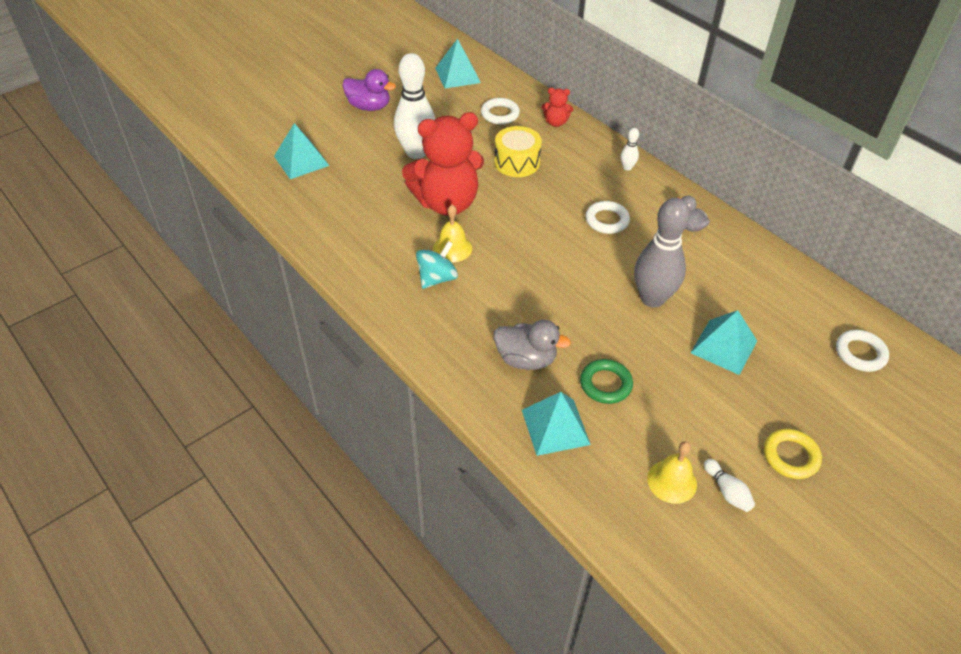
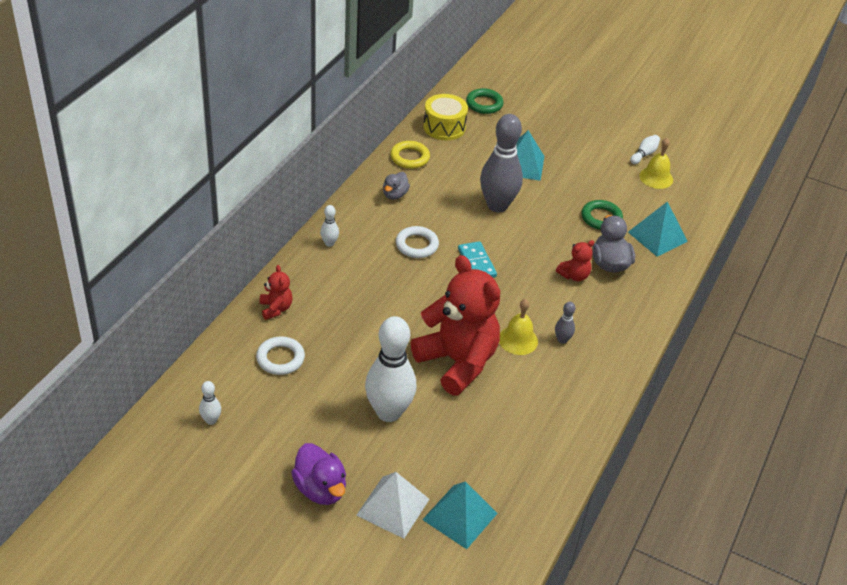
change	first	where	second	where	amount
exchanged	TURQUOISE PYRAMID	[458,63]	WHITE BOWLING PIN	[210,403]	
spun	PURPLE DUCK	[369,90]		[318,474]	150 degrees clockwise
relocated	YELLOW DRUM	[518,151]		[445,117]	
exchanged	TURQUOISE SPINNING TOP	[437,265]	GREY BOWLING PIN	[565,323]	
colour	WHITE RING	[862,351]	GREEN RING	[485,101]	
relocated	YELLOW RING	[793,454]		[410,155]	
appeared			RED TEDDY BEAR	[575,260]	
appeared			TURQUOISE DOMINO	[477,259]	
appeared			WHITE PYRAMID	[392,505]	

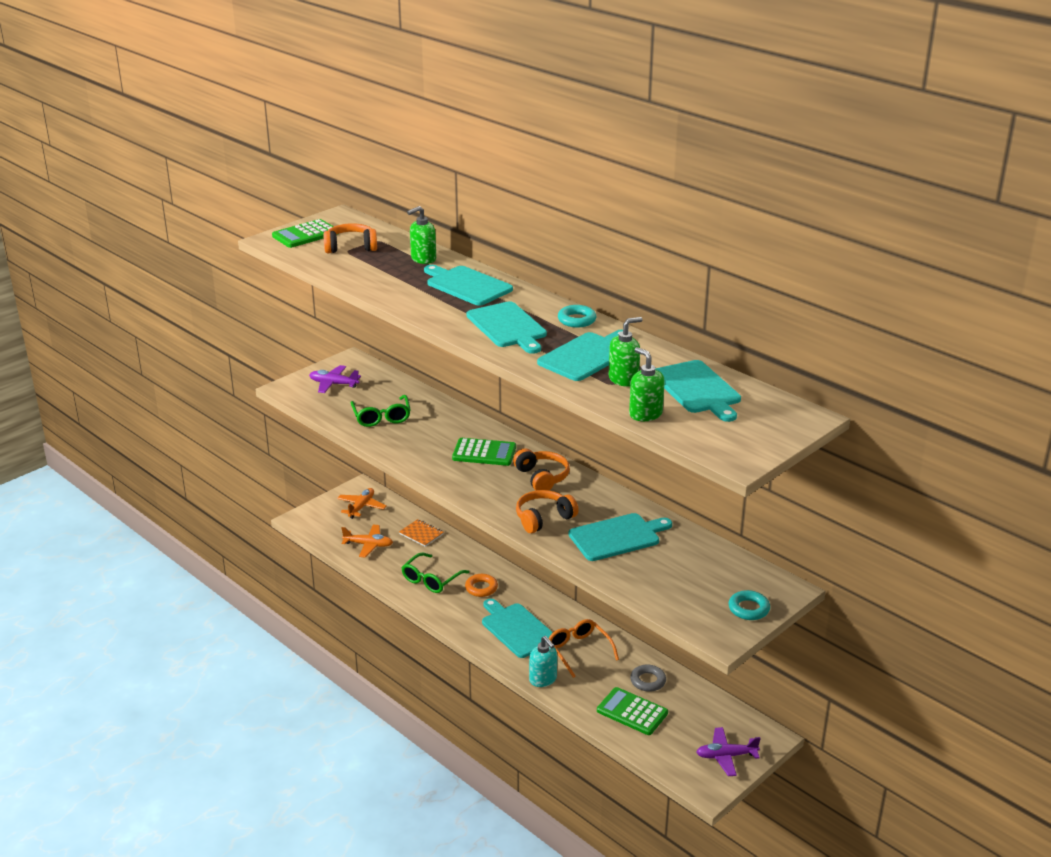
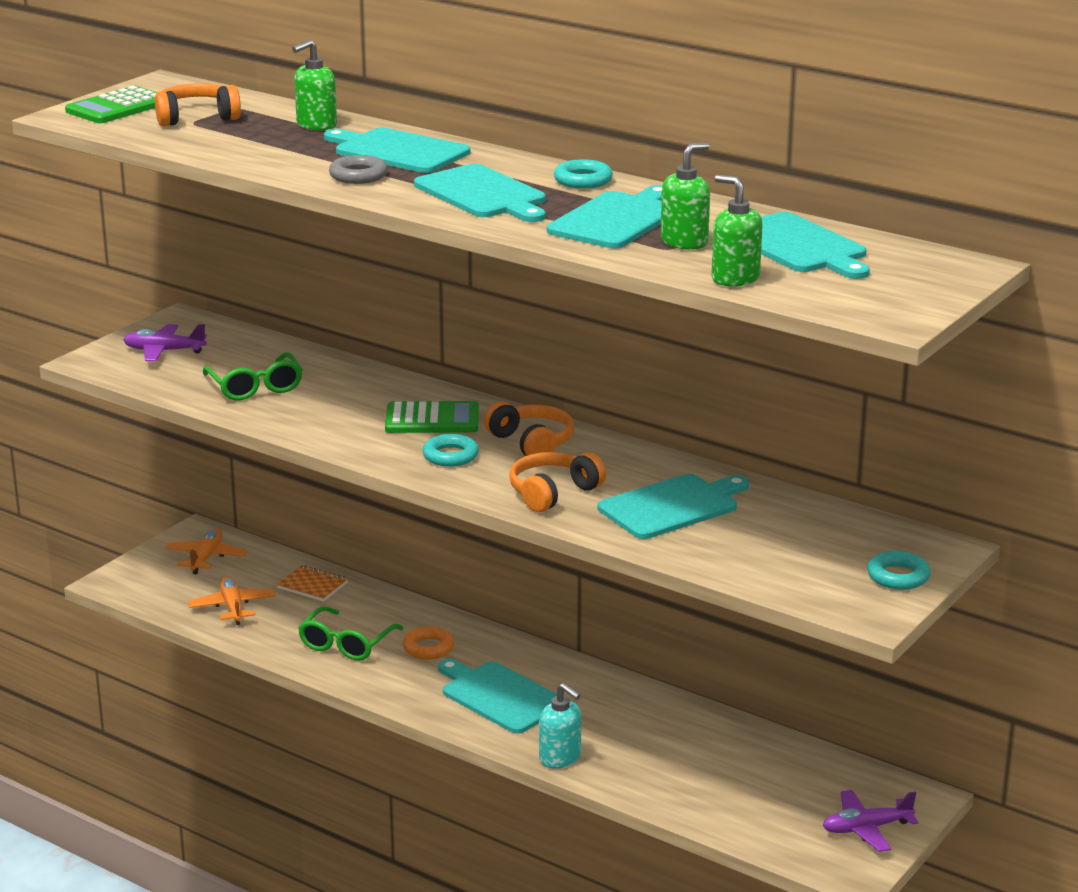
change	first	where	second	where	amount
spun	ORANGE PLANE	[367,541]		[232,600]	105 degrees counterclockwise
missing	ORANGE GLASSES	[583,648]			
relocated	GREY RING	[648,678]		[358,169]	
missing	GREEN CALCULATOR	[632,711]			
appeared			TURQUOISE RING	[451,450]	

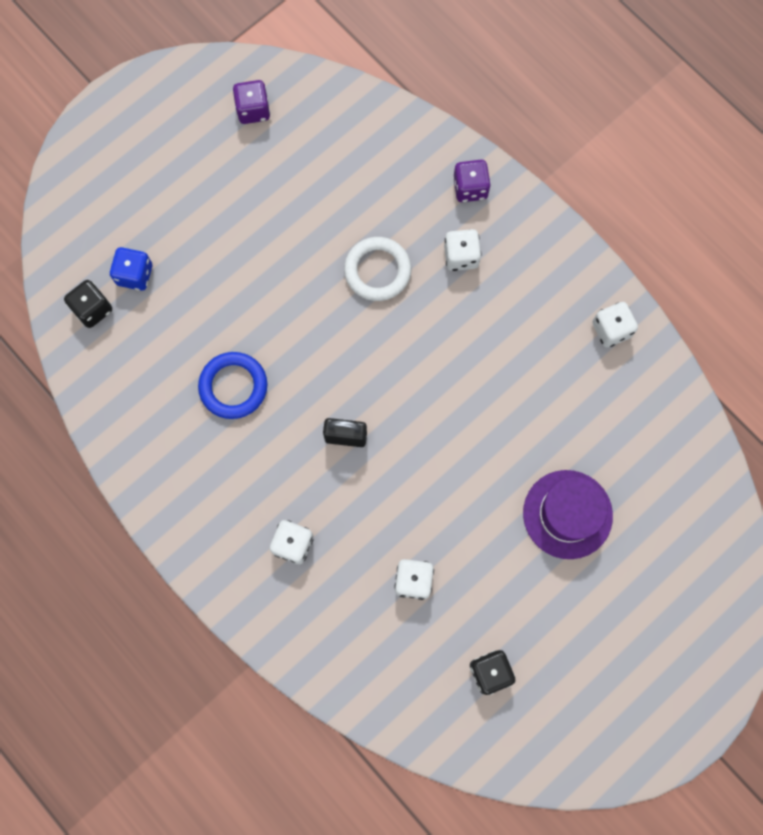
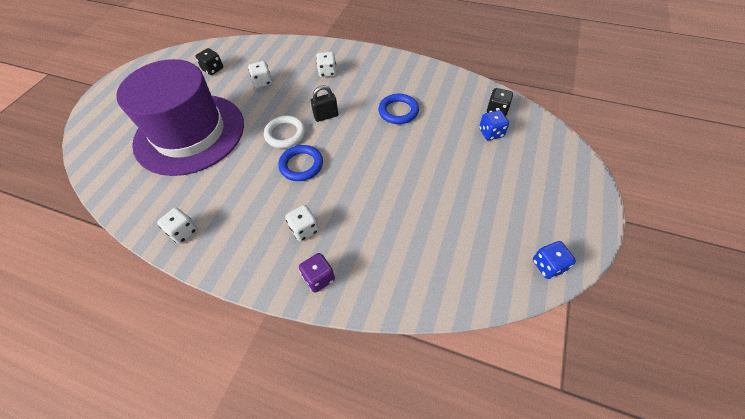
change	first	where	second	where	amount
missing	PURPLE DICE	[251,102]			
relocated	WHITE RING	[377,269]		[285,132]	
size	PURPLE HAT	[568,514]		[180,117]	x2.08
appeared			BLUE RING	[300,163]	
appeared			BLUE DICE	[554,260]	

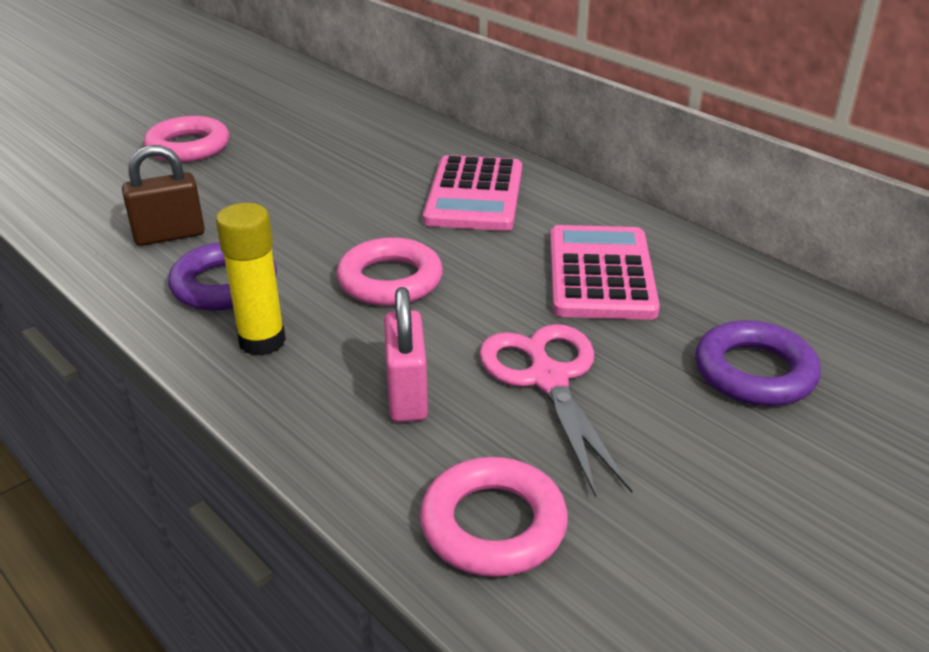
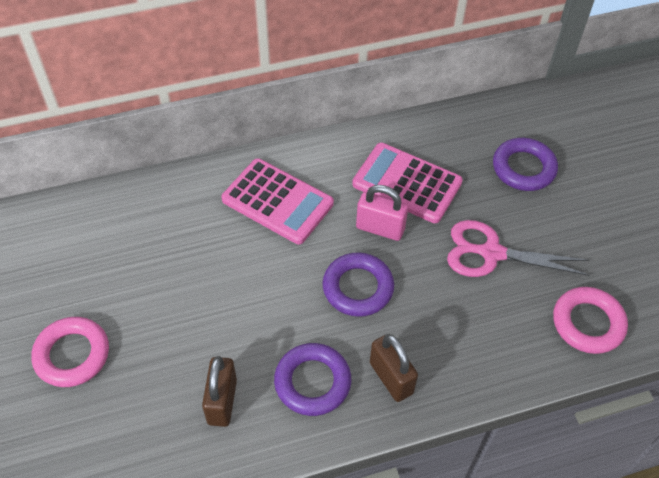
change	first	where	second	where	amount
exchanged	YELLOW GLUE STICK	[251,279]	BROWN PADLOCK	[394,368]	
colour	PINK RING	[390,271]	PURPLE RING	[358,284]	
relocated	PINK PADLOCK	[406,354]		[382,213]	

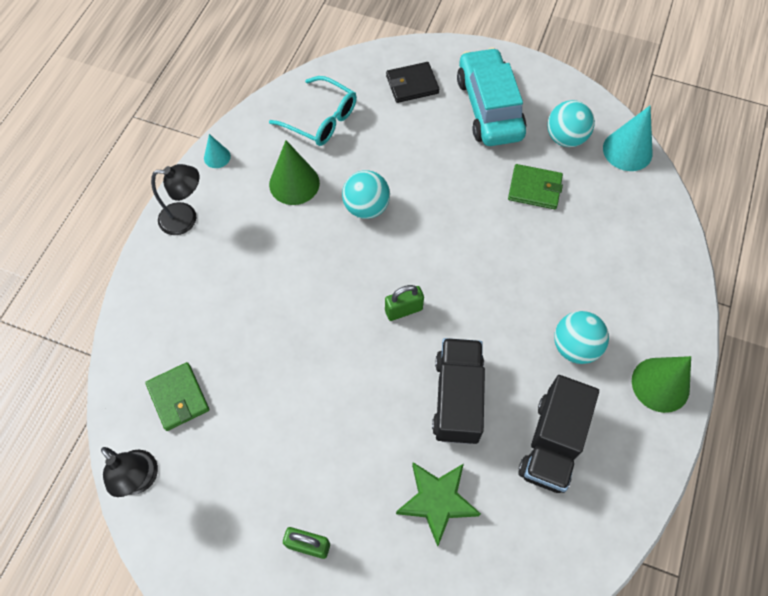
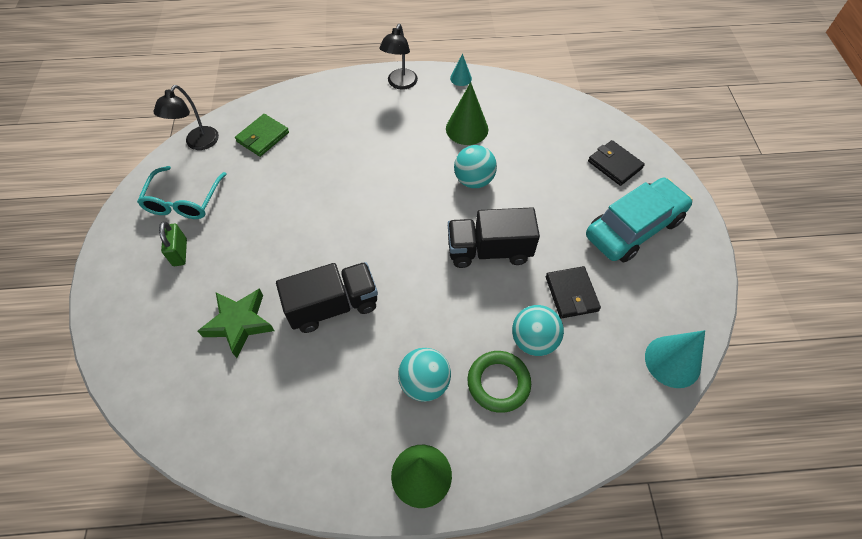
change	first	where	second	where	amount
relocated	TURQUOISE GLASSES	[313,111]		[181,192]	
relocated	TURQUOISE BALL	[571,123]		[538,330]	
spun	BLACK LAMP	[175,199]		[398,57]	45 degrees clockwise
colour	GREEN WALLET	[535,186]	BLACK WALLET	[573,292]	
missing	GREEN PADLOCK	[404,303]			
relocated	BLACK TRUCK	[558,434]		[494,237]	
appeared			GREEN RING	[499,382]	

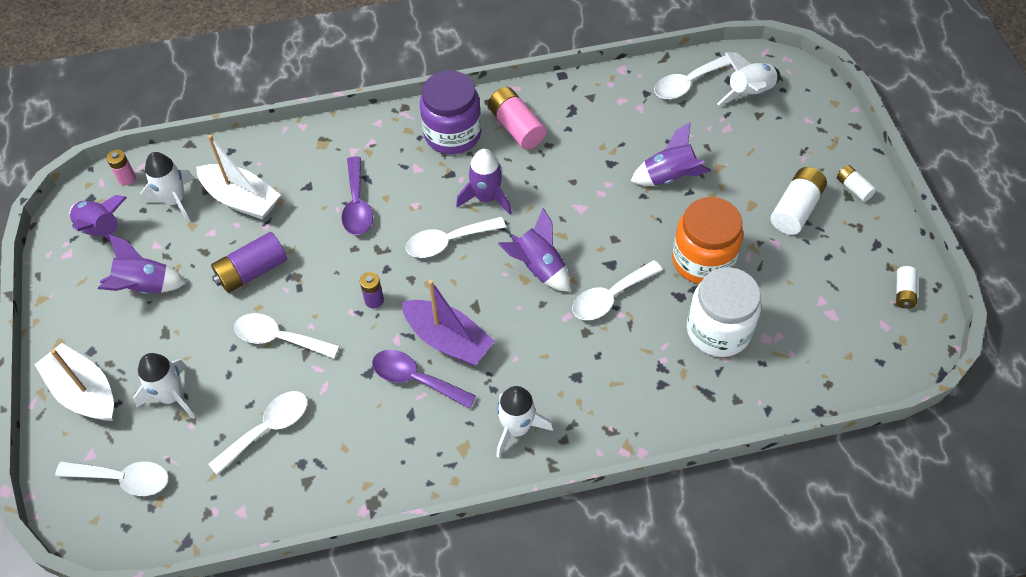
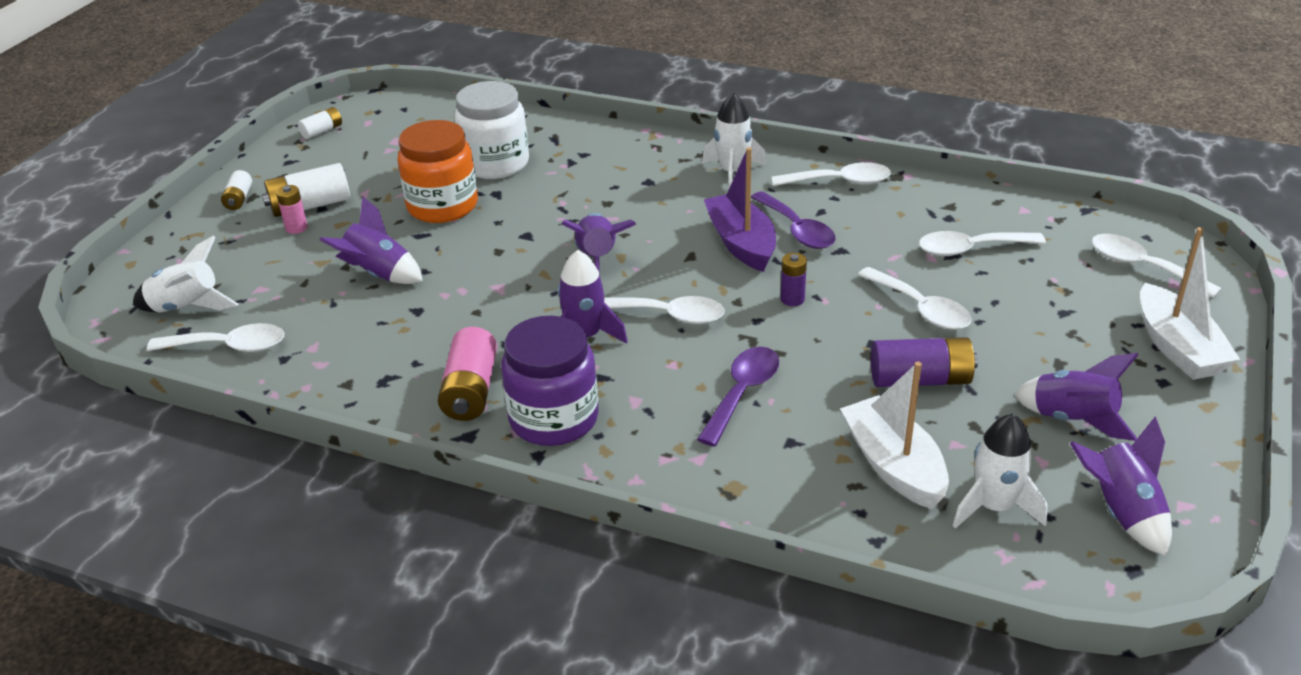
change	first	where	second	where	amount
relocated	PINK BATTERY	[121,167]		[292,209]	
relocated	WHITE SPOON	[617,290]		[831,174]	
missing	WHITE ROCKET	[164,386]			

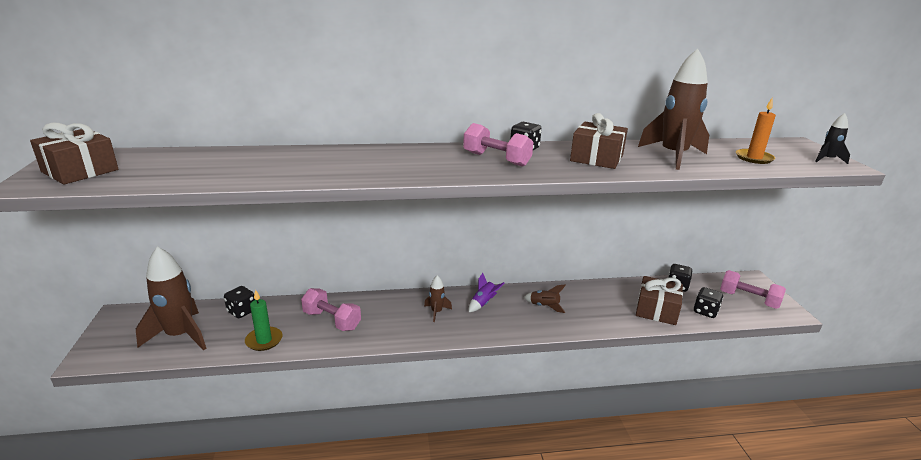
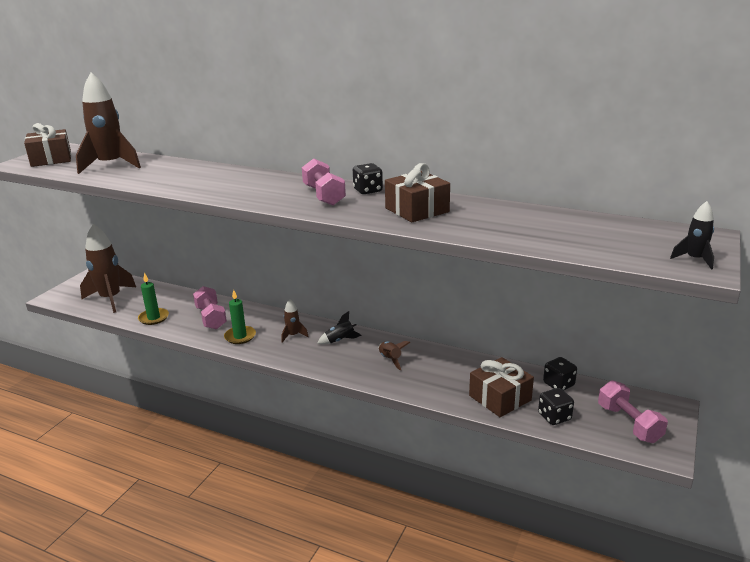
change	first	where	second	where	amount
relocated	BROWN ROCKET	[673,109]		[108,123]	
missing	ORANGE CANDLE	[756,130]			
colour	PURPLE ROCKET	[487,292]	BLACK ROCKET	[339,327]	
missing	BLACK DICE	[239,302]			
appeared			GREEN CANDLE	[240,317]	

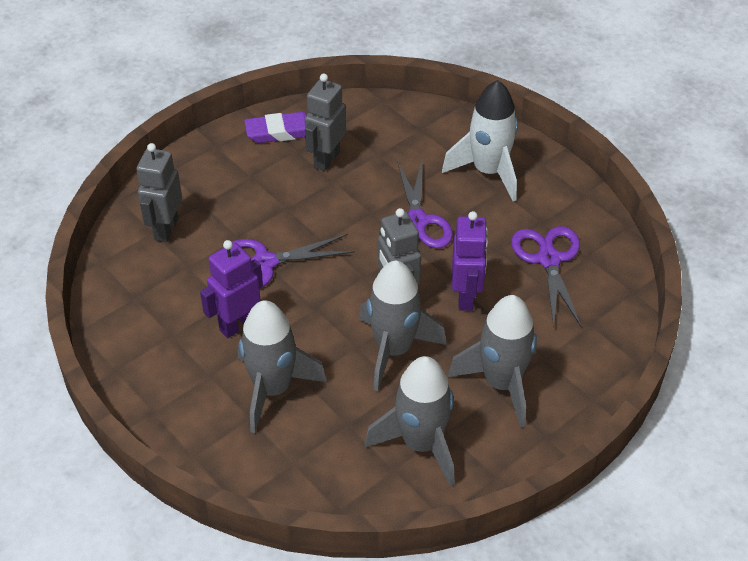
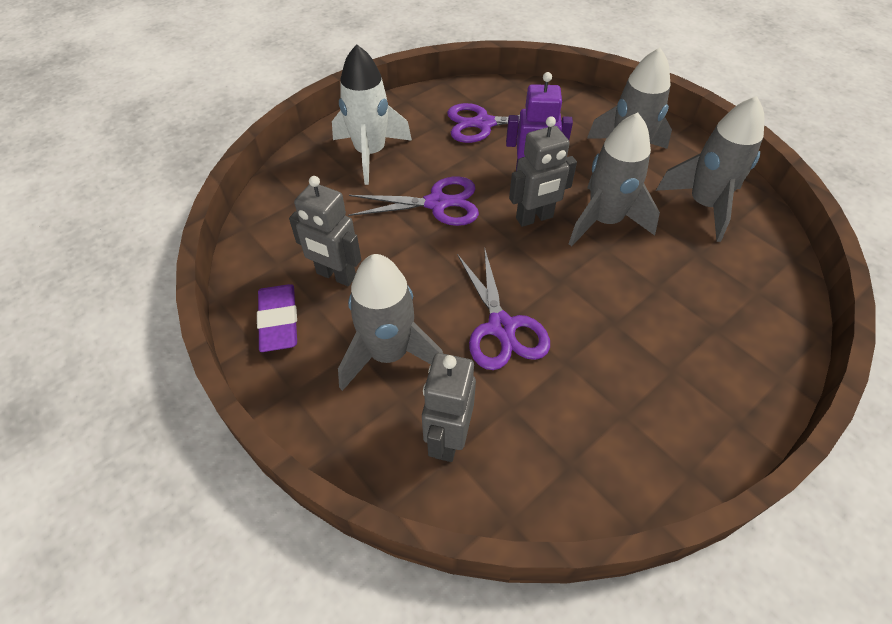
change	first	where	second	where	amount
spun	GREY ROBOT	[159,192]		[449,407]	90 degrees clockwise
missing	PURPLE ROBOT	[231,289]			
relocated	GREY ROCKET	[282,366]		[390,322]	

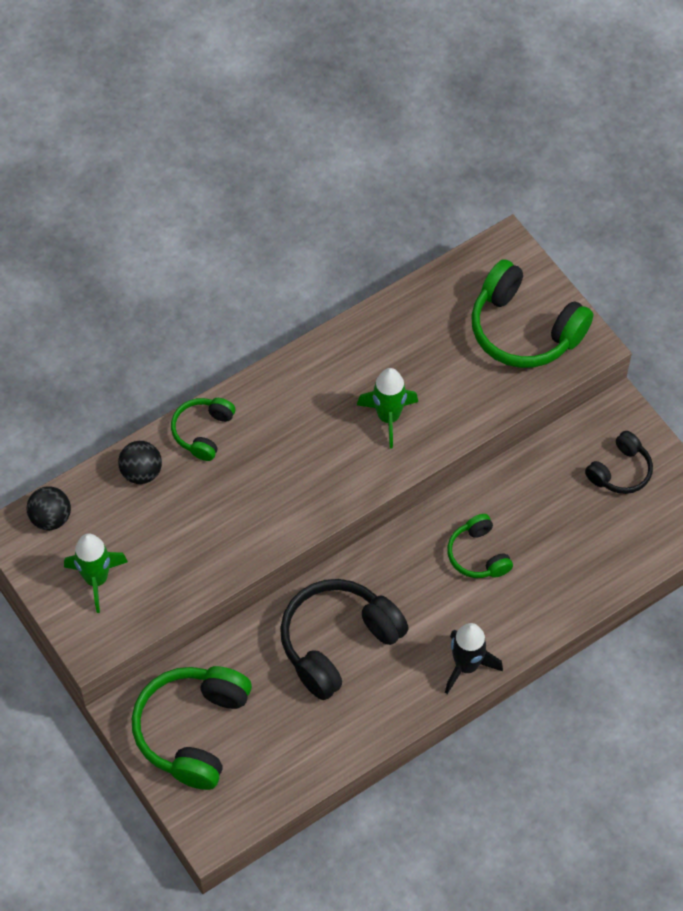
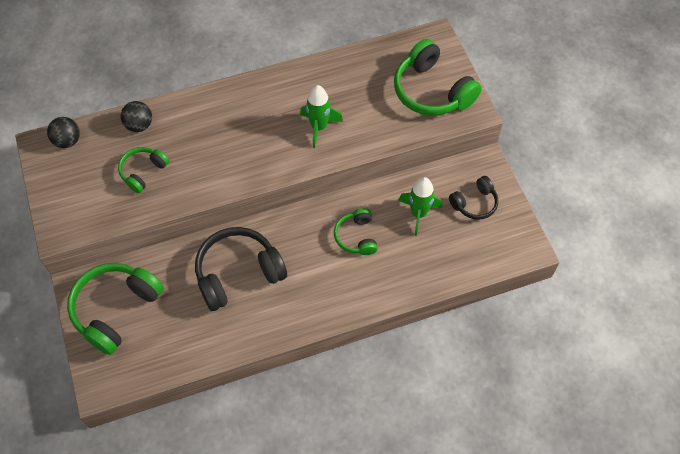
change	first	where	second	where	amount
relocated	GREEN HEADPHONES	[203,429]		[143,170]	
relocated	GREEN ROCKET	[96,573]		[420,206]	
missing	BLACK ROCKET	[474,658]			

